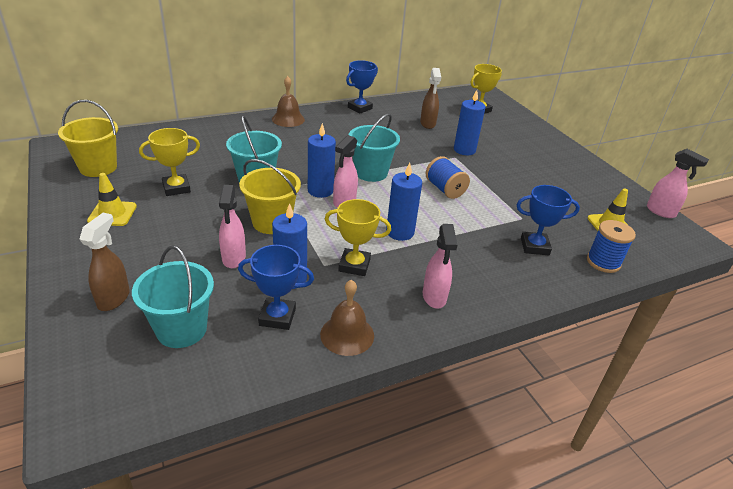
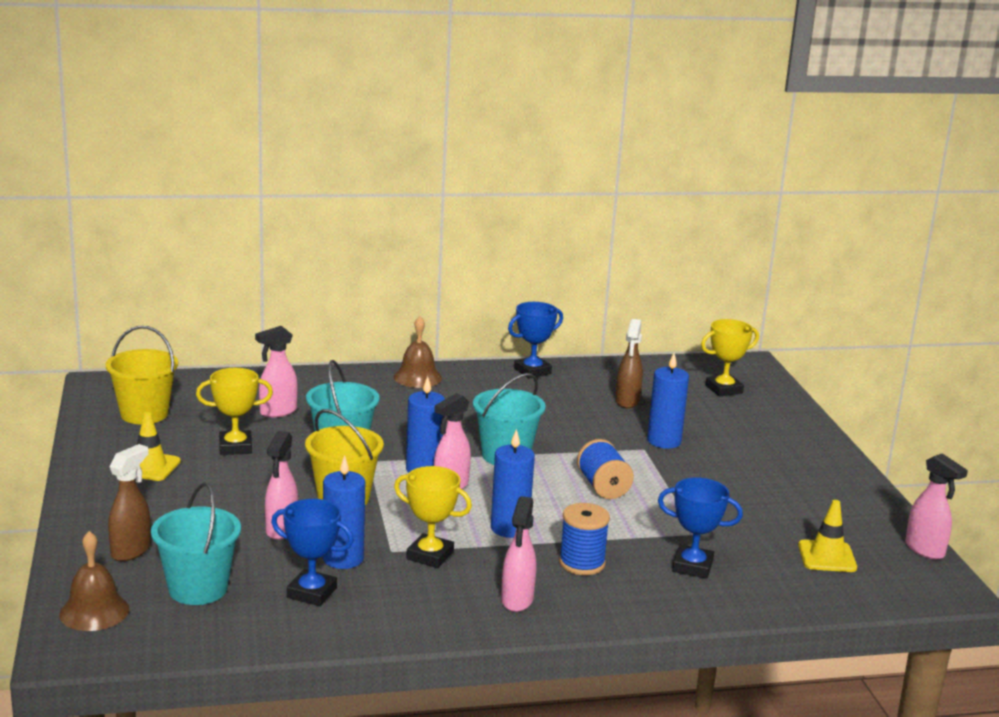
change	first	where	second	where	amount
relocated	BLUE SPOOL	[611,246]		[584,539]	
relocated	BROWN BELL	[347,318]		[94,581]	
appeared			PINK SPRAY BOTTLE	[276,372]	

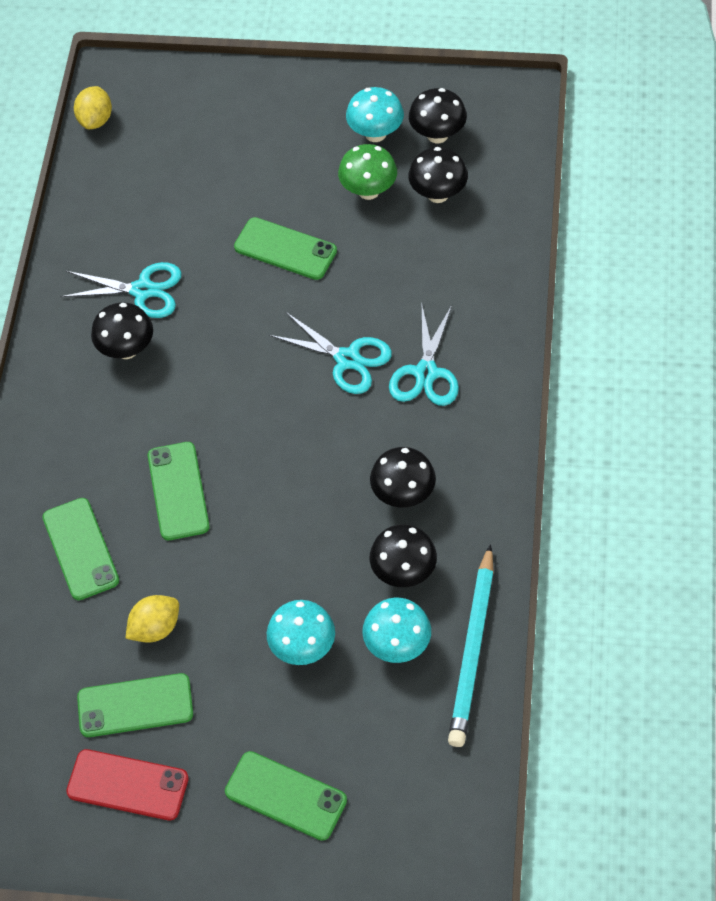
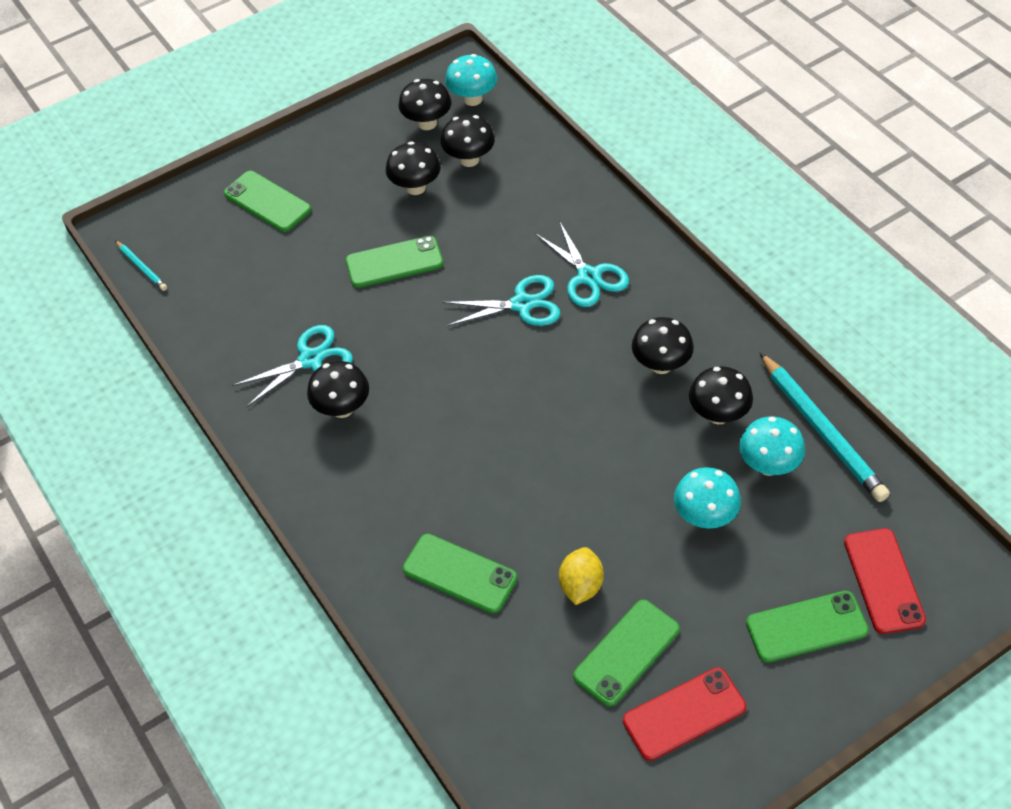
change	first	where	second	where	amount
exchanged	YELLOW LEMON	[93,107]	TURQUOISE PENCIL	[141,266]	
relocated	TURQUOISE MUSHROOM	[375,114]		[471,80]	
colour	GREEN MUSHROOM	[367,172]	BLACK MUSHROOM	[413,168]	
relocated	GREEN PHONE	[179,491]		[267,201]	
appeared			RED PHONE	[885,581]	

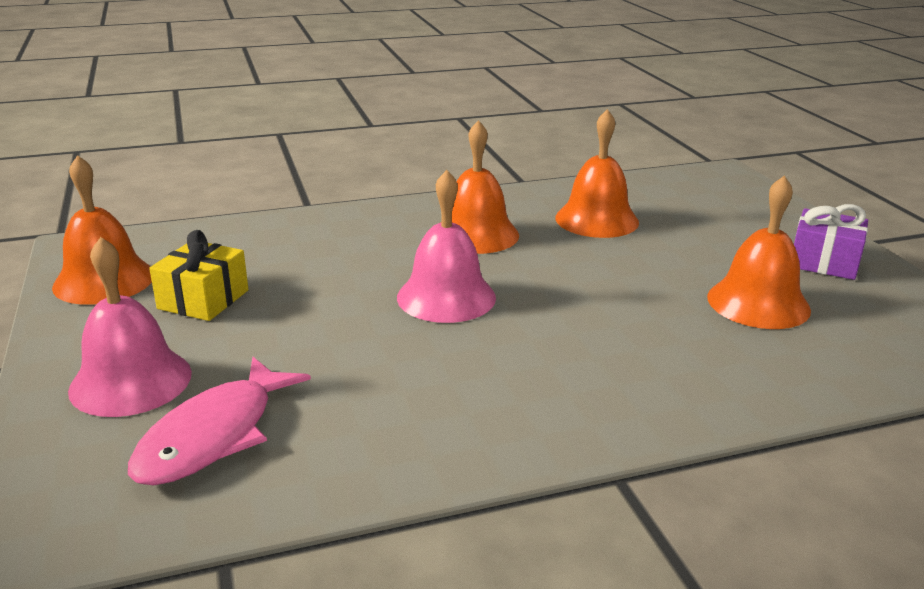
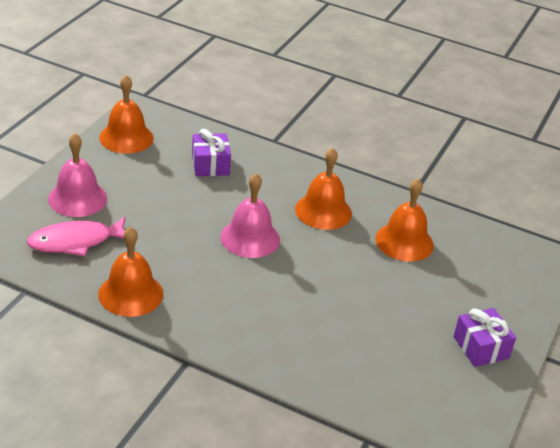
change	first	where	second	where	amount
relocated	ORANGE BELL	[759,252]		[130,271]	
missing	YELLOW GIFT	[199,275]			
appeared			PURPLE GIFT	[211,152]	

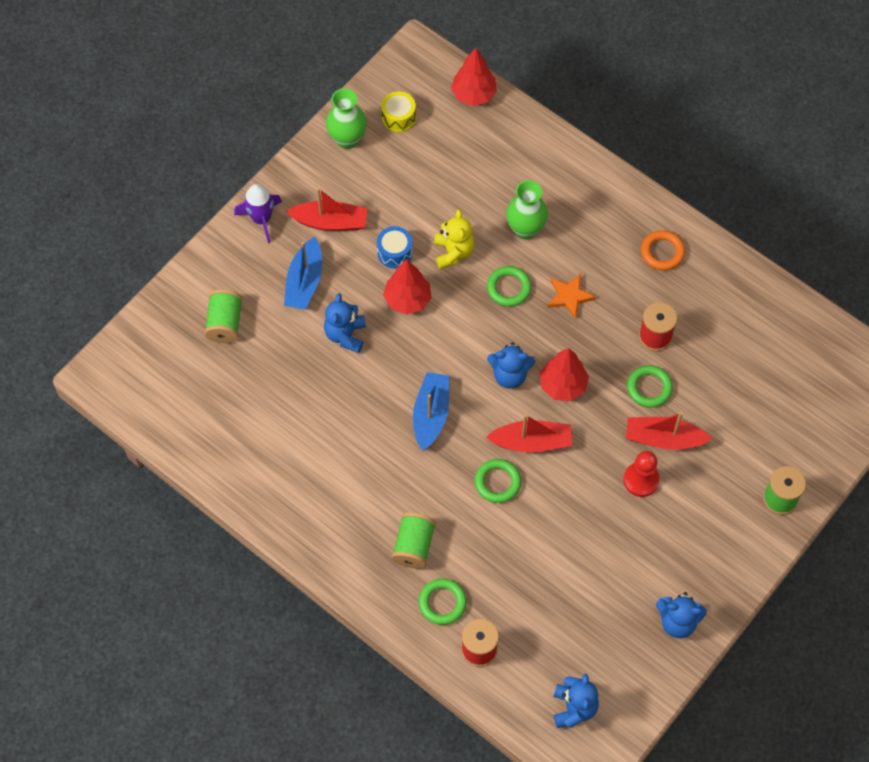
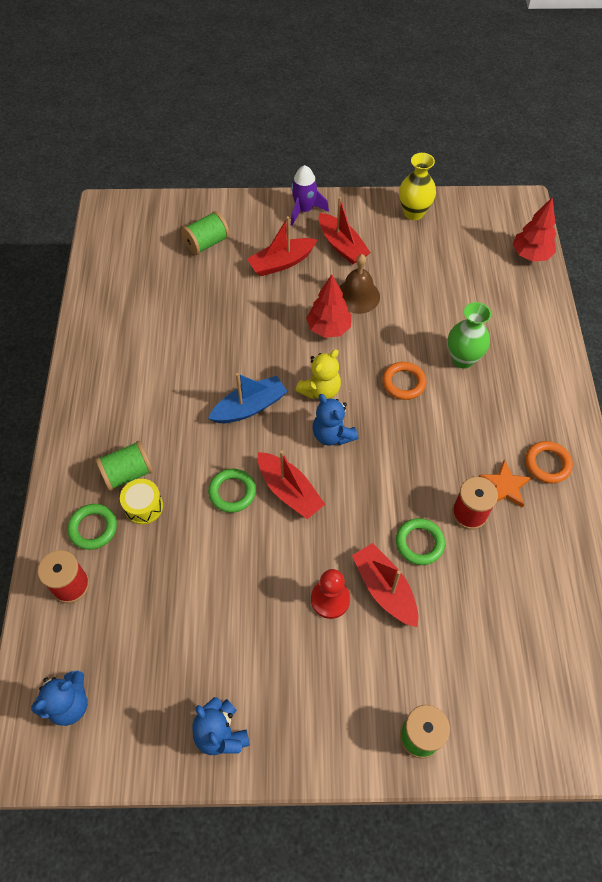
change	first	where	second	where	amount
colour	GREEN VASE	[346,118]	YELLOW VASE	[417,186]	
relocated	YELLOW DRUM	[398,111]		[141,502]	
relocated	YELLOW TEDDY BEAR	[454,239]		[318,374]	
exchanged	BLUE DRUM	[395,247]	BROWN BELL	[359,284]	
colour	BLUE BOAT	[303,273]	RED BOAT	[282,246]	
colour	GREEN RING	[509,286]	ORANGE RING	[404,381]	
relocated	ORANGE STAR	[572,296]		[505,484]	
missing	BLUE TEDDY BEAR	[345,323]			
missing	RED TREE	[564,374]			

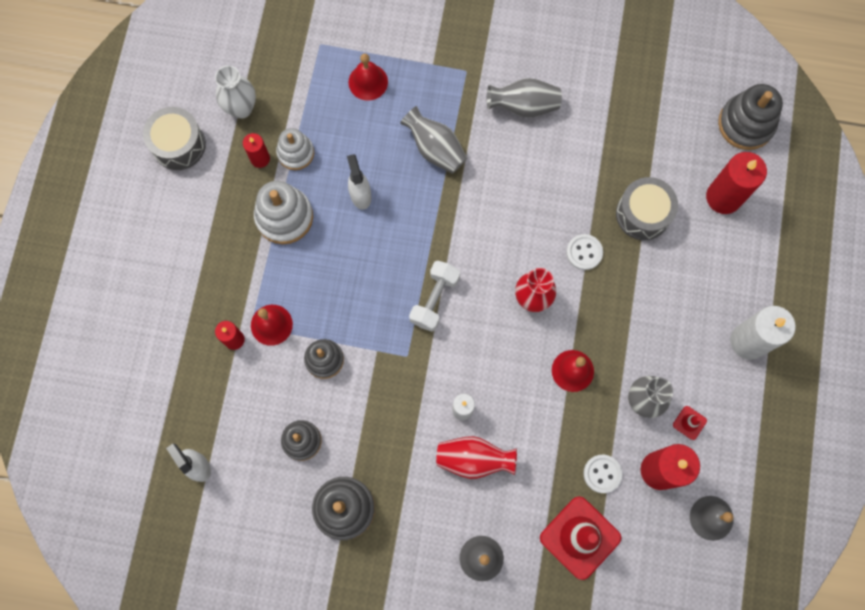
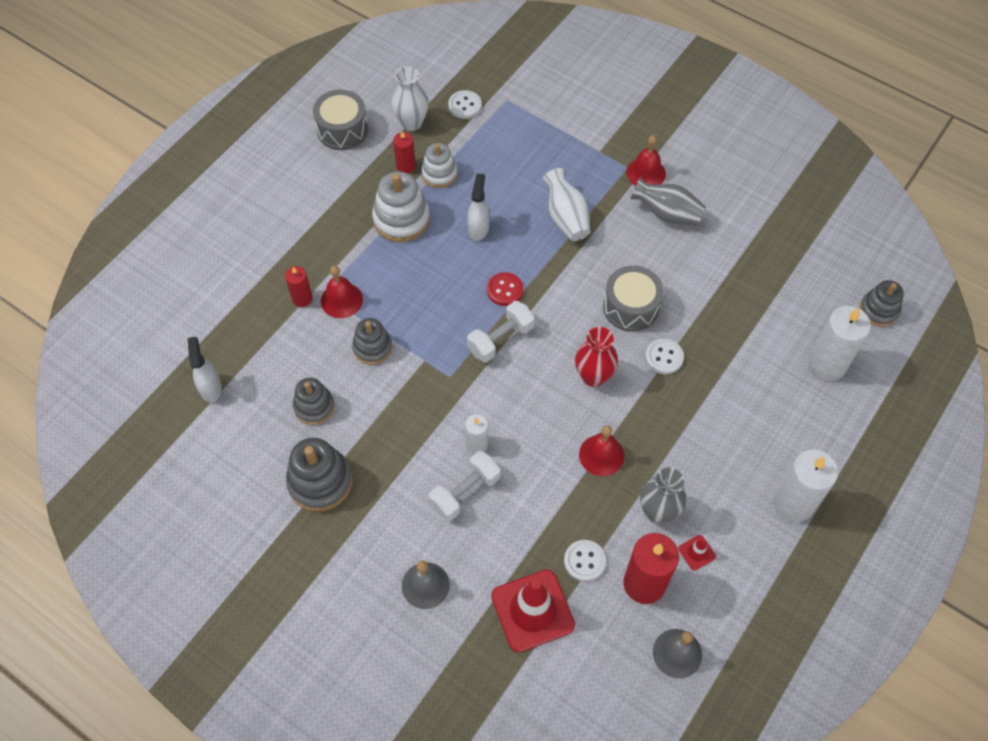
change	first	where	second	where	amount
relocated	RED BELL	[368,77]		[646,160]	
size	GREY STACKING TOY	[750,117]		[882,303]	x0.65
colour	GREY VASE	[433,140]	WHITE VASE	[567,204]	
colour	RED CANDLE	[736,183]	WHITE CANDLE	[839,343]	
relocated	GREY DRUM	[647,208]		[633,298]	
exchanged	RED VASE	[476,457]	WHITE DUMBBELL	[464,486]	
appeared			WHITE BUTTON	[465,104]	
appeared			RED BUTTON	[505,289]	

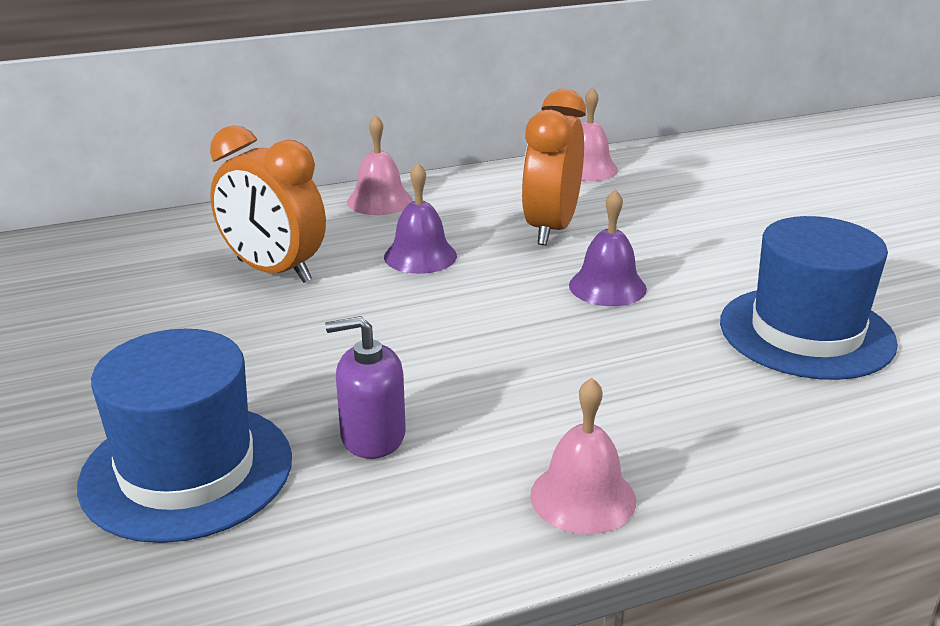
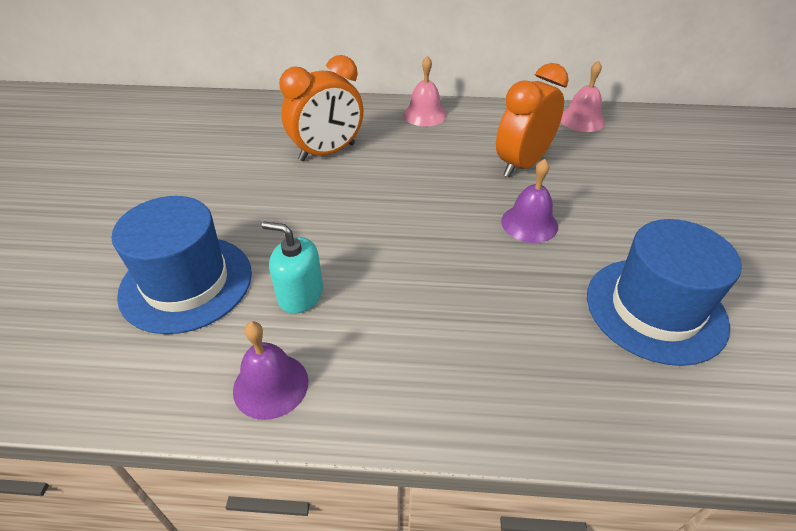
change	first	where	second	where	amount
spun	ORANGE CLOCK	[268,204]		[321,108]	90 degrees counterclockwise
relocated	PURPLE BELL	[420,218]		[271,370]	
colour	PURPLE SOAP DISPENSER	[365,387]	TURQUOISE SOAP DISPENSER	[292,267]	
missing	PINK BELL	[583,456]			

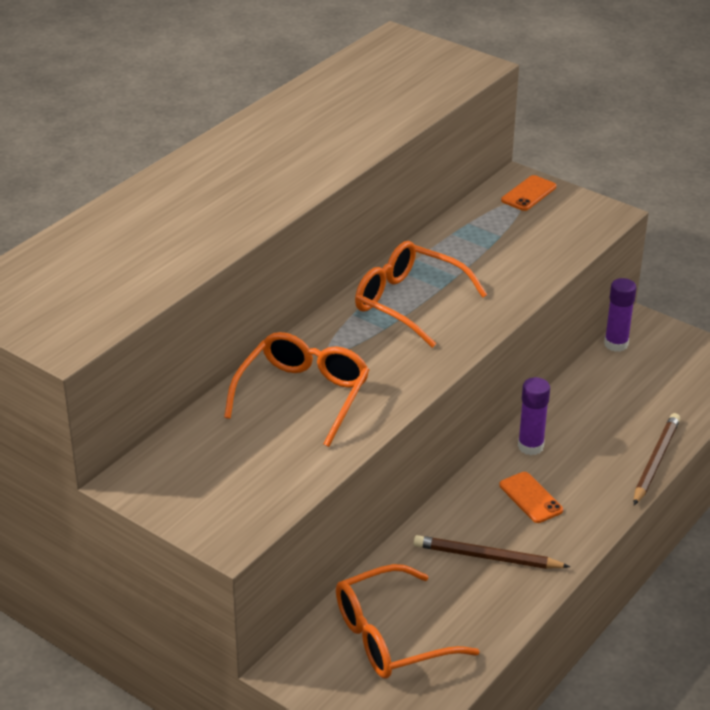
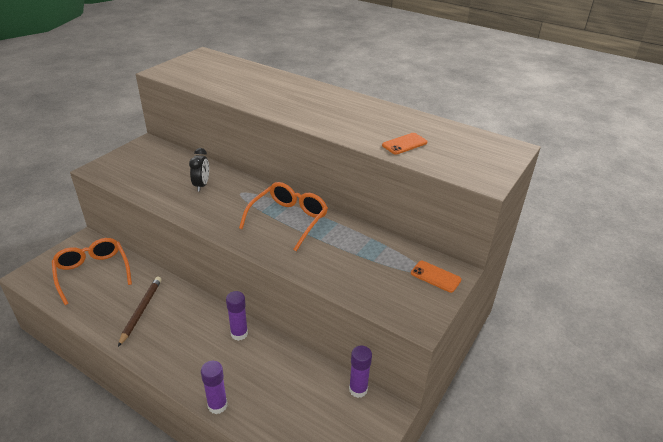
change	first	where	second	where	amount
exchanged	ORANGE GLASSES	[296,389]	BLACK CLOCK	[199,170]	
exchanged	BROWN PENCIL	[657,459]	PURPLE GLUE STICK	[214,387]	
relocated	ORANGE PHONE	[531,497]		[404,144]	

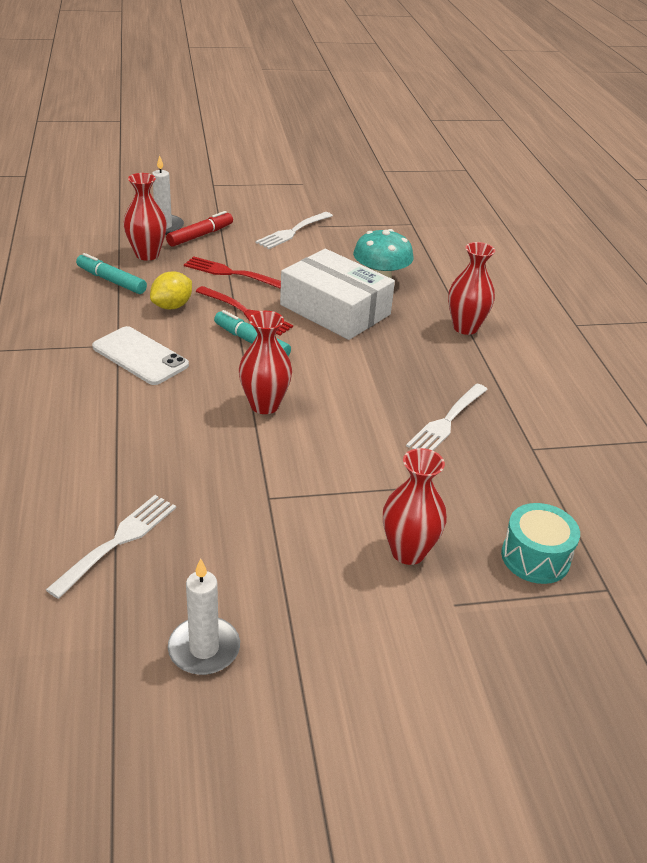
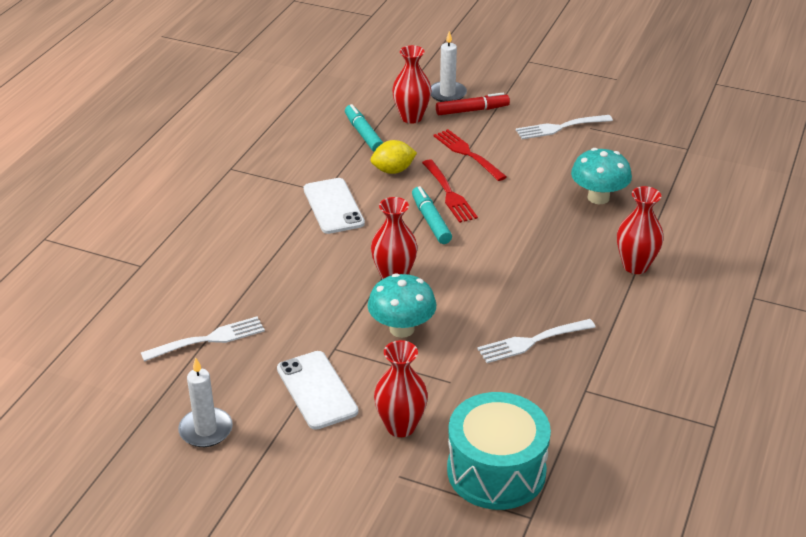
change	first	where	second	where	amount
missing	WHITE BOX	[337,294]			
size	TURQUOISE DRUM	[540,543]		[499,451]	x1.63
appeared			TURQUOISE MUSHROOM	[402,305]	
appeared			WHITE PHONE	[317,390]	

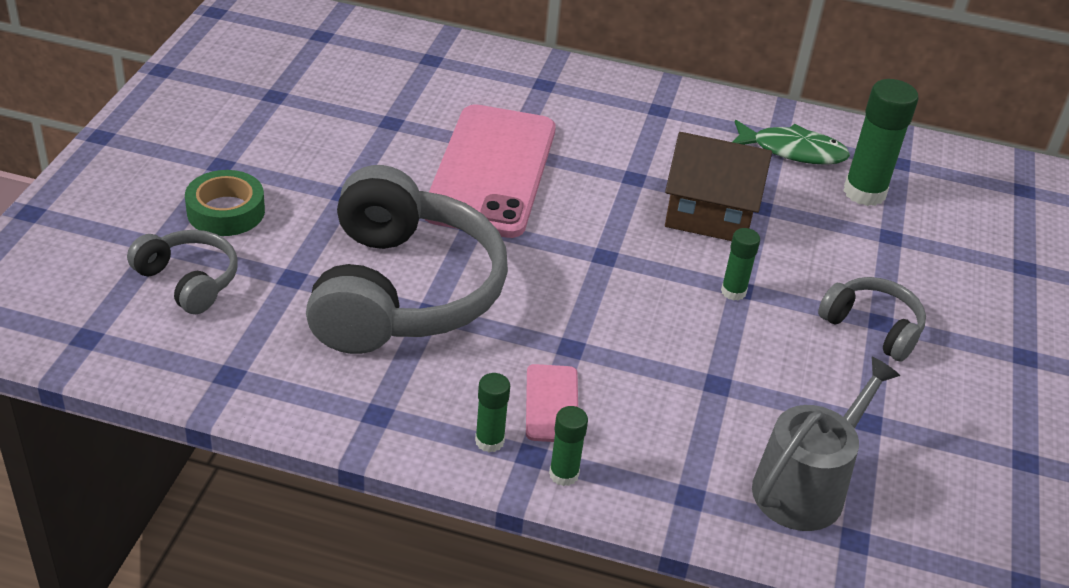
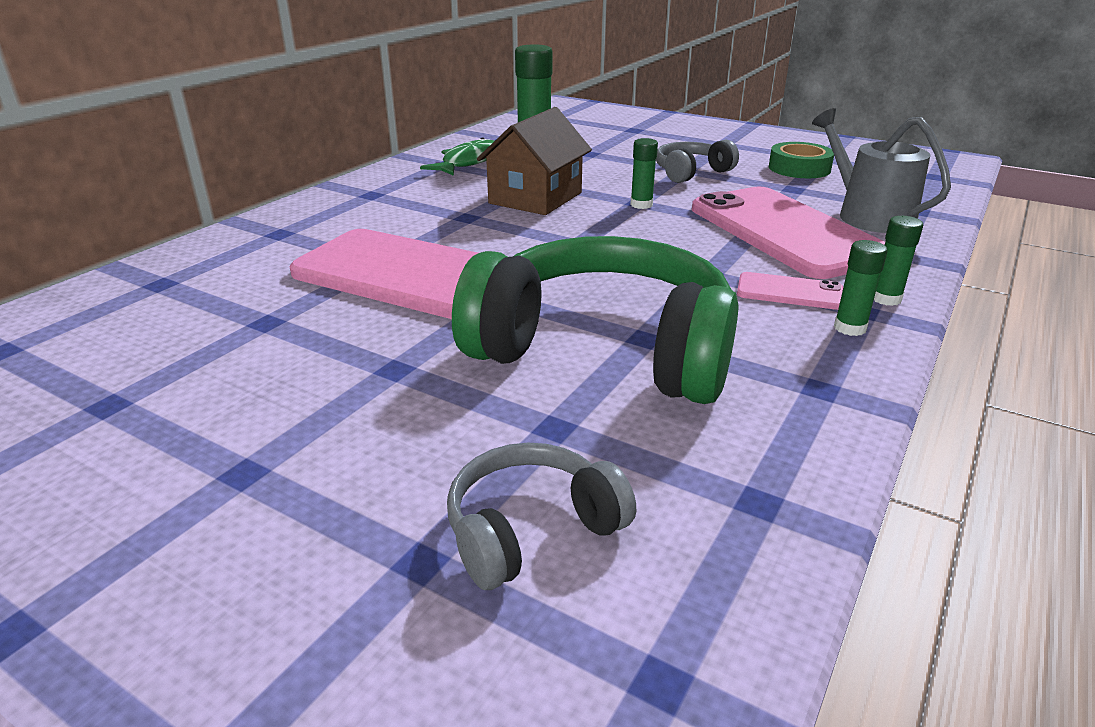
change	first	where	second	where	amount
colour	GREY HEADPHONES	[407,259]	GREEN HEADPHONES	[595,320]	
relocated	GREEN TAPE	[225,203]		[801,160]	
appeared			PINK PHONE	[788,233]	

